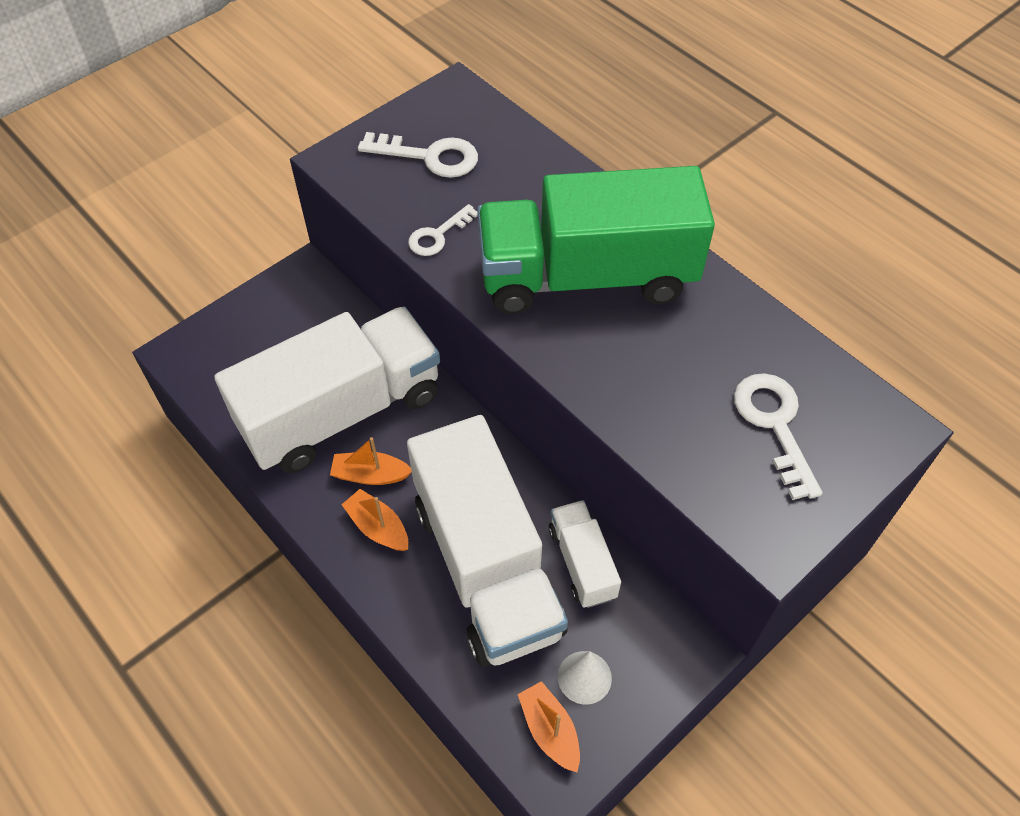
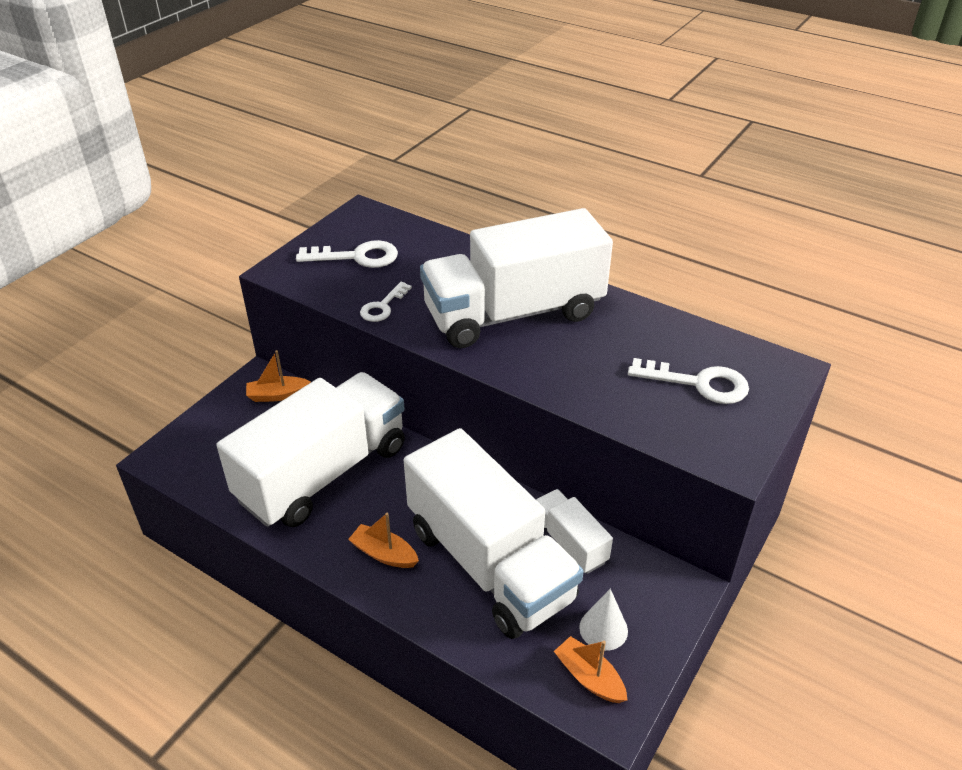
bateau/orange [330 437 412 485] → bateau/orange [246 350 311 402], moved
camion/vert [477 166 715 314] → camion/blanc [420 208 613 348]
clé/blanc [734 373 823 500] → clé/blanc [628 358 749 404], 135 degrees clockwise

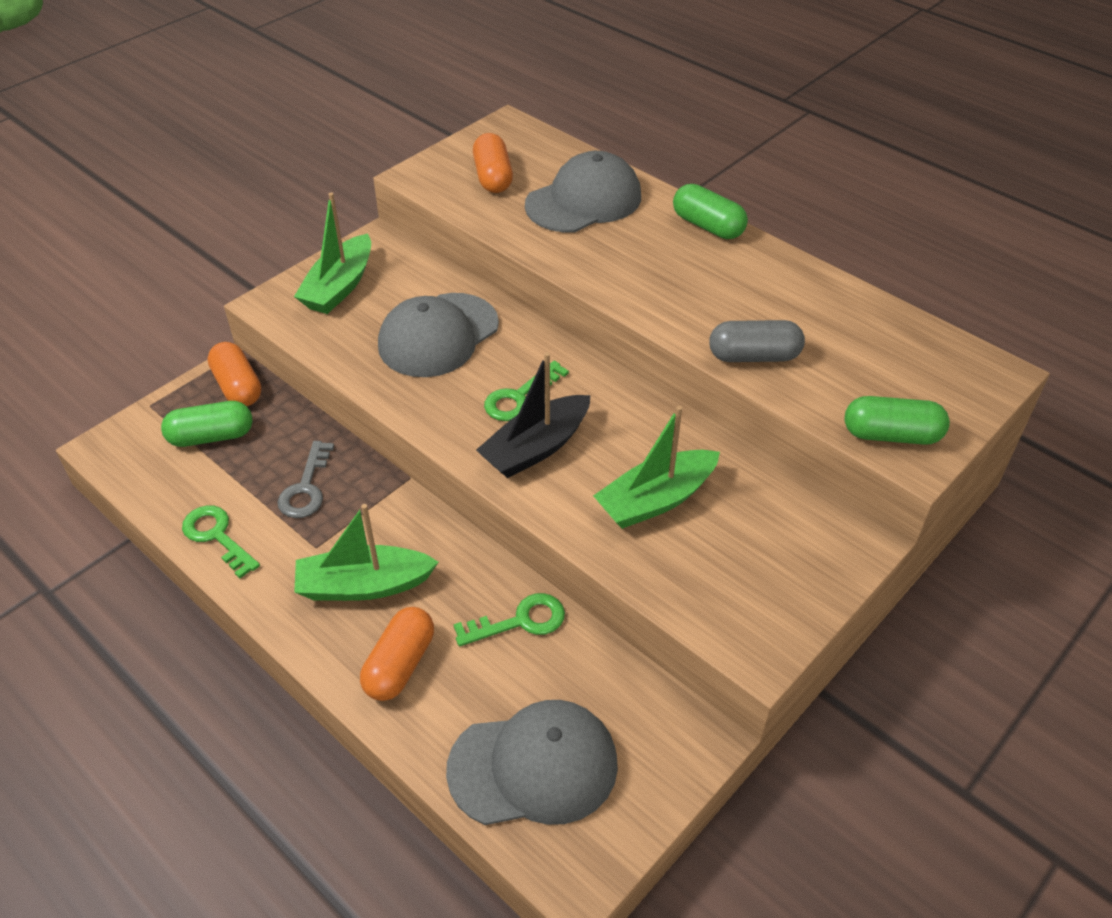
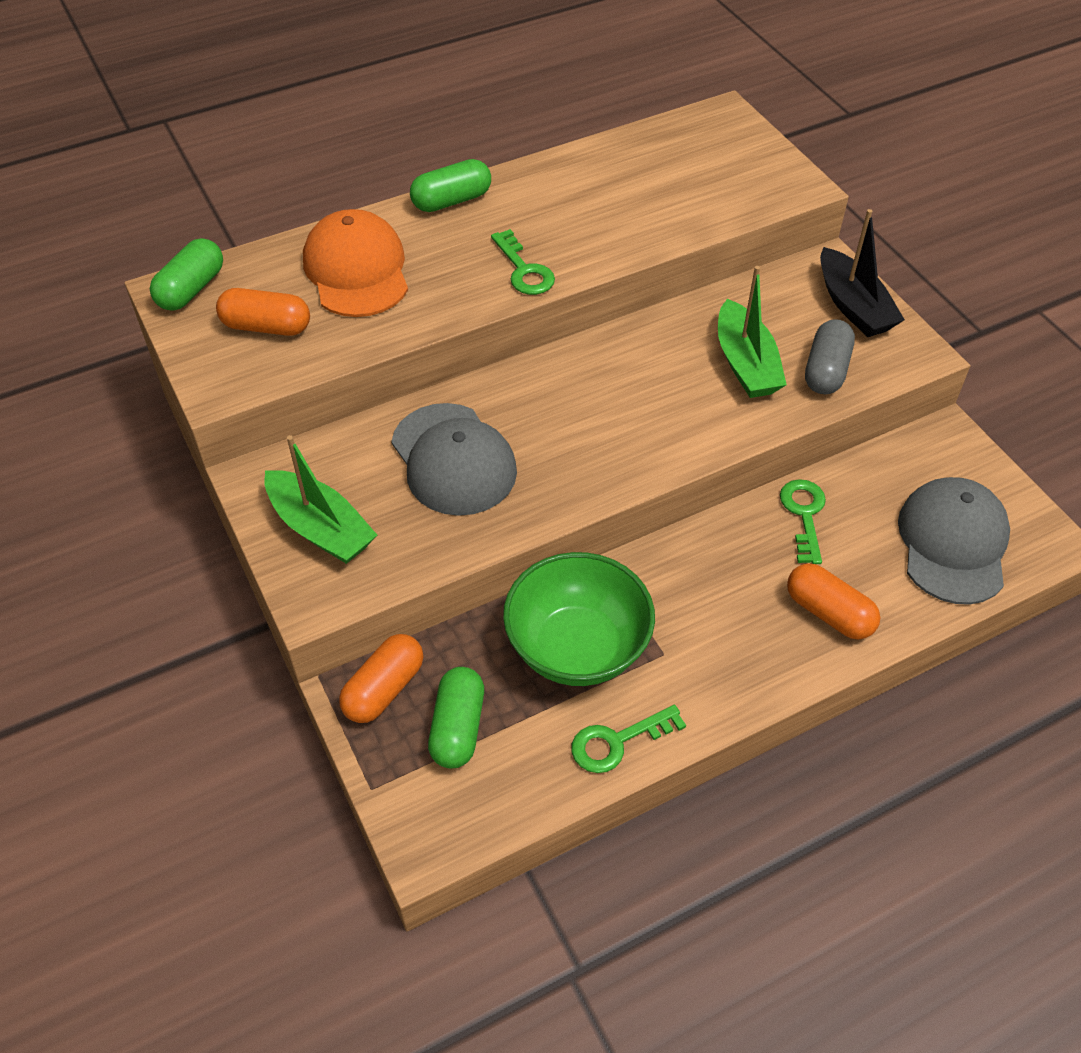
gélule/vert [845 396 950 445] → gélule/vert [150 238 223 311], moved
casquette/gris [525 151 641 232] → casquette/orange [303 209 408 317]
gélule/orange [207 342 261 406] → gélule/orange [339 634 423 723], 45 degrees counterclockwise
clé/vert [484 361 569 421] → clé/vert [491 229 555 295], moved
clé/gris [277 441 334 518] → bol/vert [503 552 655 686]
gélule/gris [709 320 805 362] → gélule/gris [805 319 855 394], moved
bateau/noir [476 352 591 478] → bateau/noir [820 209 905 337], moved
bateau/vert [294 504 439 601] → -

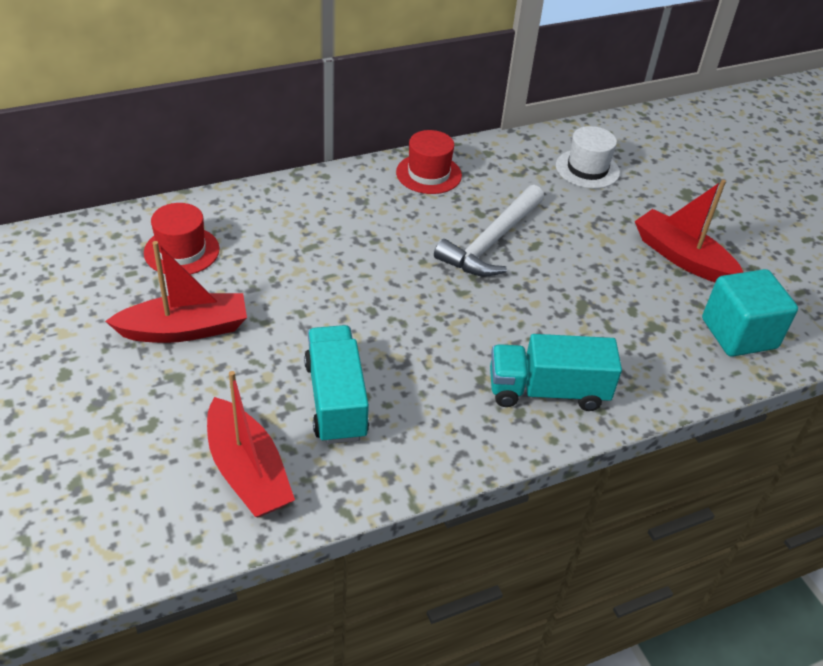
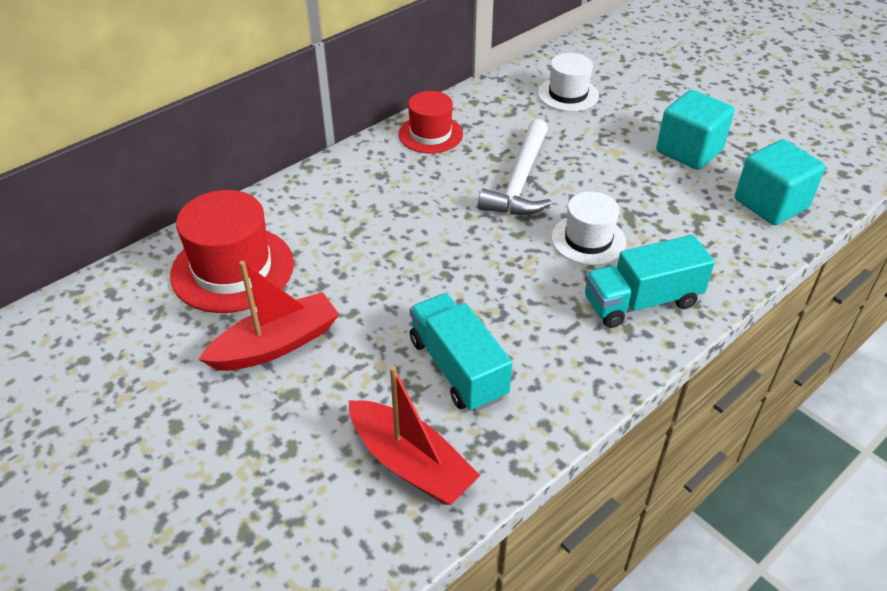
chapeau/rouge [144 203 220 275] → chapeau/rouge [170 190 294 313], x1.58
- → chapeau/blanc [551 191 626 265]
bateau/rouge [635 180 743 282] → cube/turquoise [656 90 735 170]

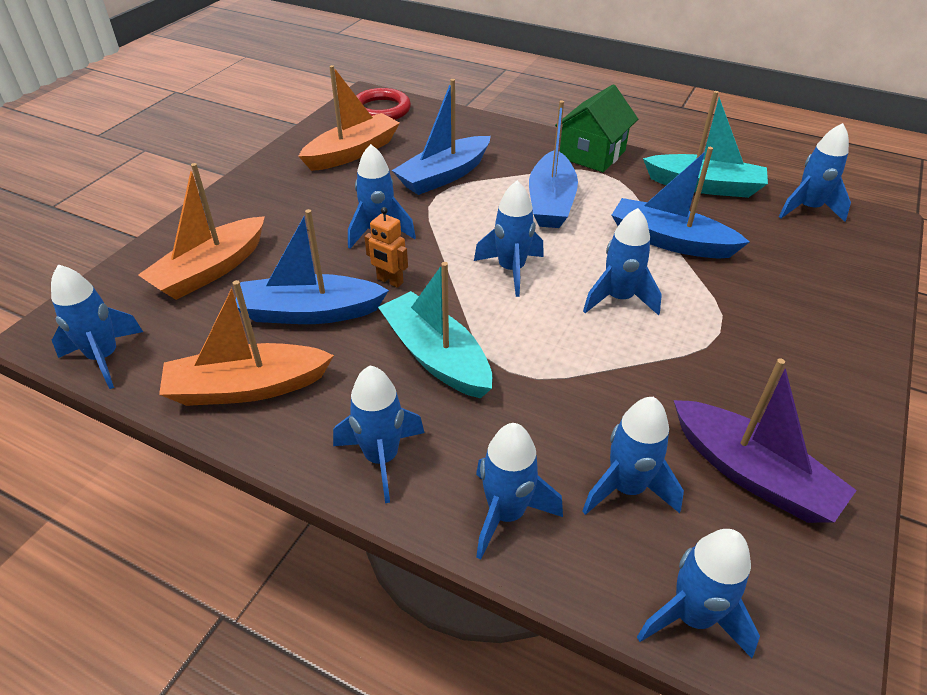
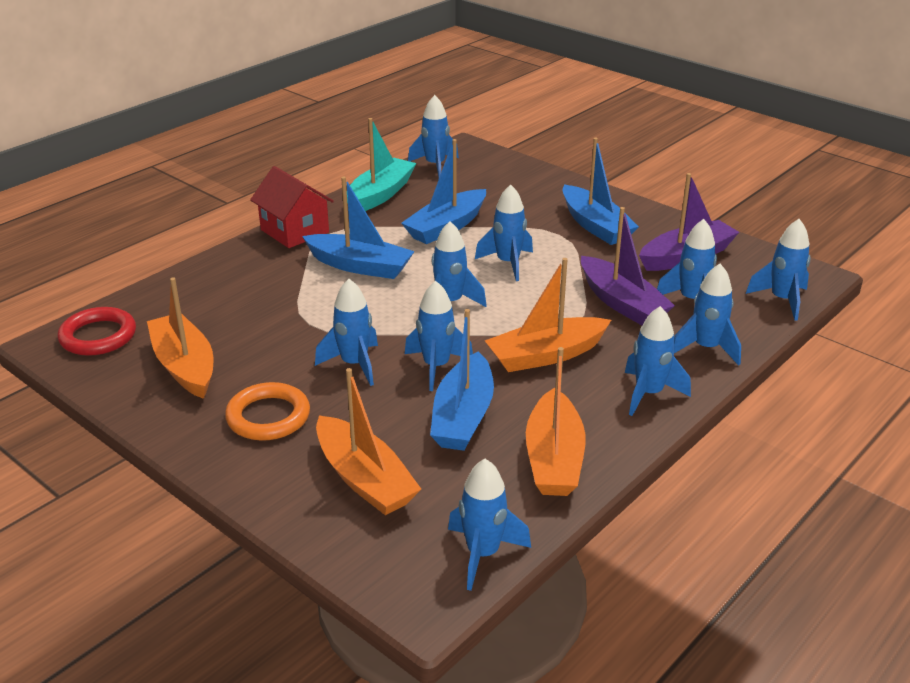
- → anneau/orange [225 382 310 441]
maison/vert [555 84 638 172] → maison/rouge [250 166 334 248]
robot/orange [364 207 408 288] → fusée/bleu [405 281 473 391]
bateau/turquoise [378 262 492 399] → bateau/orange [485 258 611 372]
bateau/bleu [392 79 491 195] → bateau/bleu [563 138 639 245], moved
- → bateau/violet [581 207 675 325]

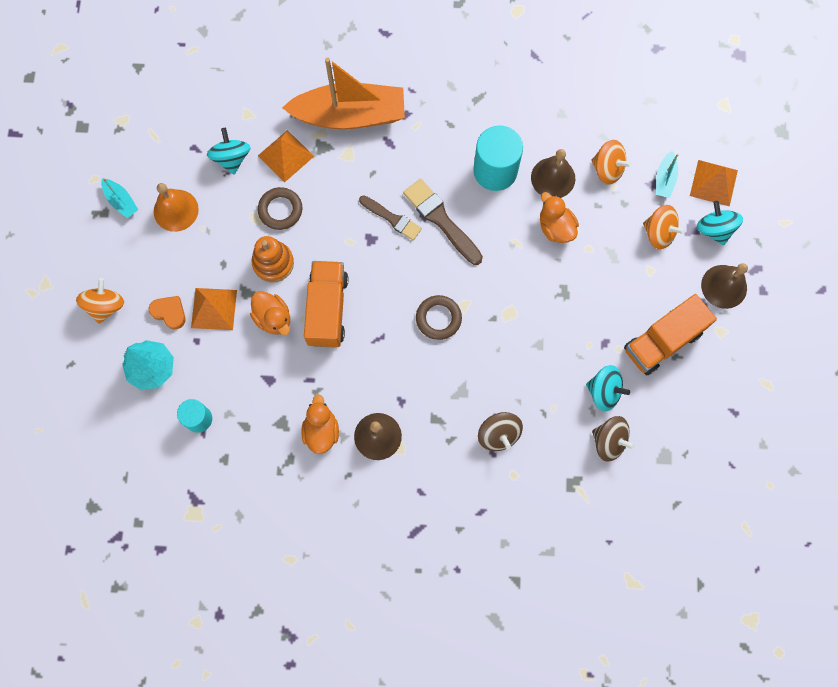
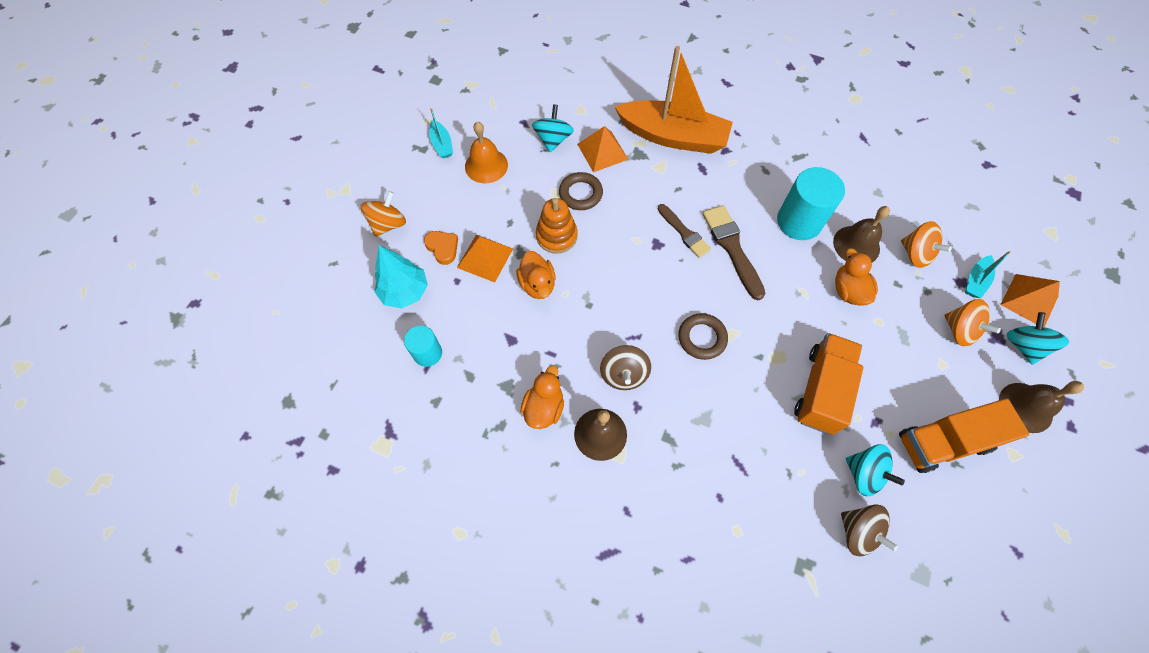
toupie/marron [478 412 523 451] → toupie/marron [600 345 651 390], moved
camion/orange [304 261 348 348] → camion/orange [794 333 864 435], moved

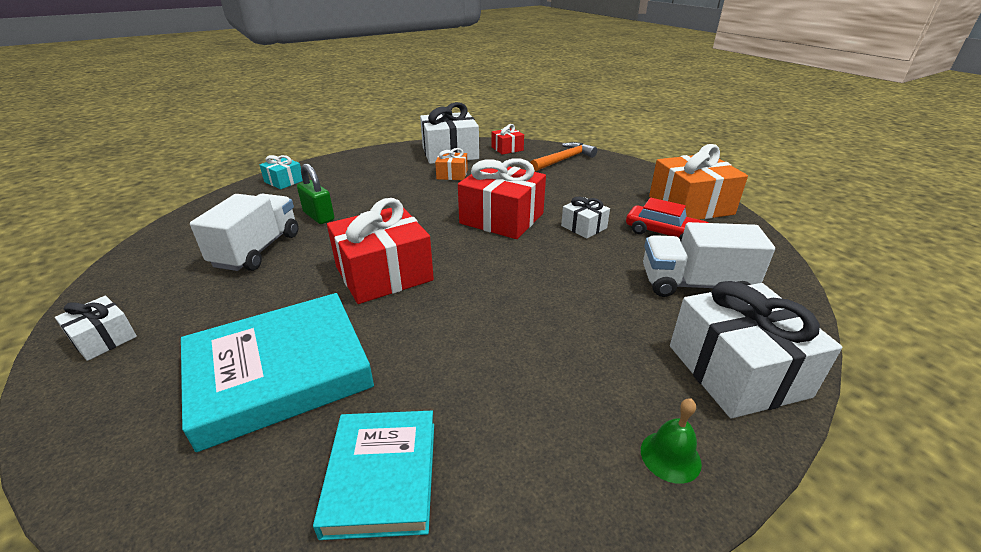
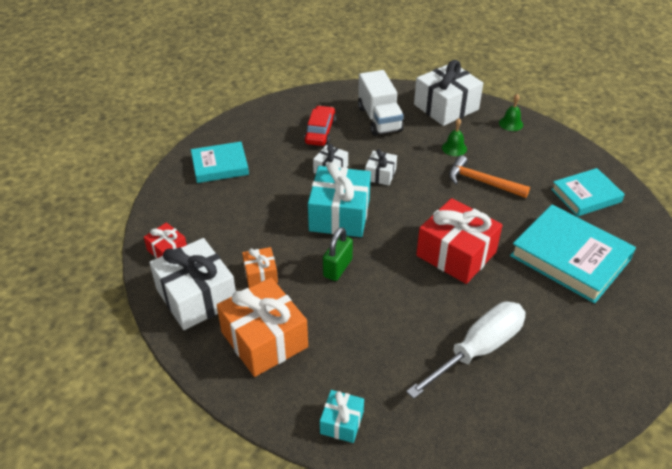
- → livre/turquoise [191 142 249 183]
cadeau/orange [649 144 748 220] → cadeau/orange [217 277 308 377], moved
cadeau/rouge [458 158 546 239] → cadeau/turquoise [308 162 371 237]
cadenas/vert [297 163 334 224] → cadenas/vert [323 227 353 281], moved
cadeau/blanc [55 296 137 361] → cadeau/blanc [365 149 397 186], moved
camion/blanc [190 194 299 271] → tournevis/blanc [406 302 526 399]
- → cloche/vert [442 118 467 156]
marteau/orange [530 142 597 172] → marteau/orange [449 155 530 198], moved

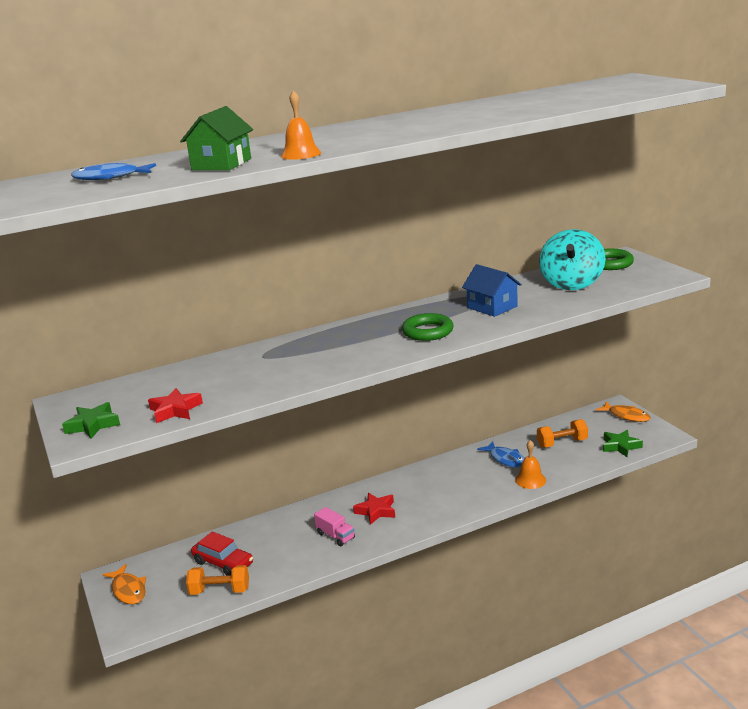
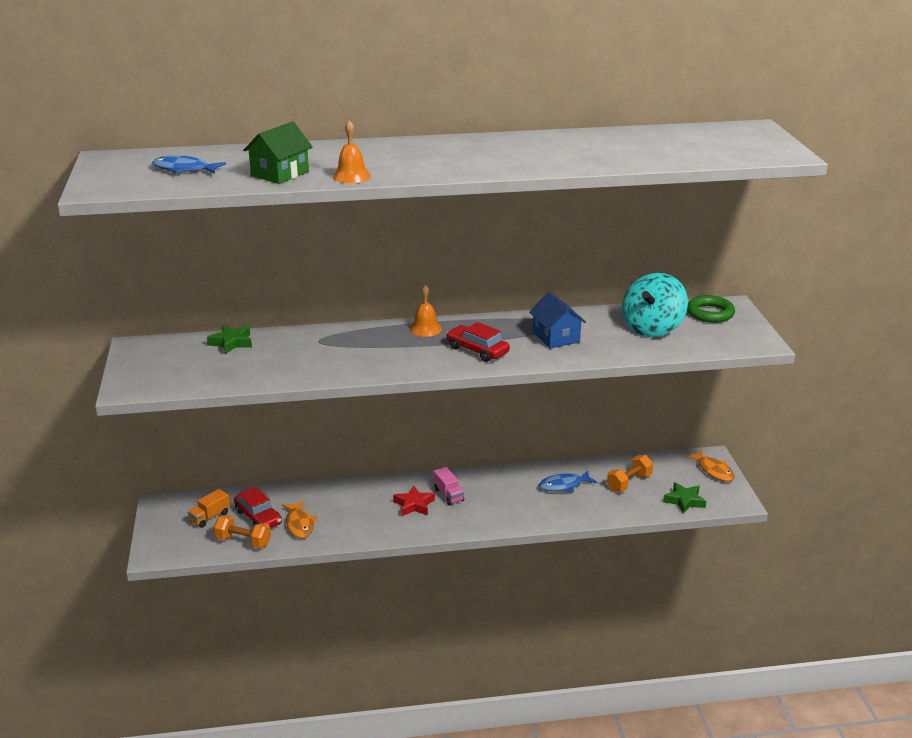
- → camion/orange [188 489 230 528]
étoile/vert [62 402 120 439] → étoile/vert [207 325 252 354], moved
poisson/orange [102 564 146 604] → poisson/orange [282 500 317 538], moved
cloche/orange [515 440 546 489] → cloche/orange [410 285 442 337], moved
camion/rose [314 507 355 547] → camion/rose [433 467 464 505], moved
anneau/vert [402 313 453 341] → voiture/rouge [446 322 510 362]
poisson/bleu [477 441 525 468] → poisson/bleu [539 470 597 493], 90 degrees clockwise
haltère/orange [537 419 588 448] → haltère/orange [607 455 653 492], 45 degrees counterclockwise
étoile/rouge [148 388 203 423] → -

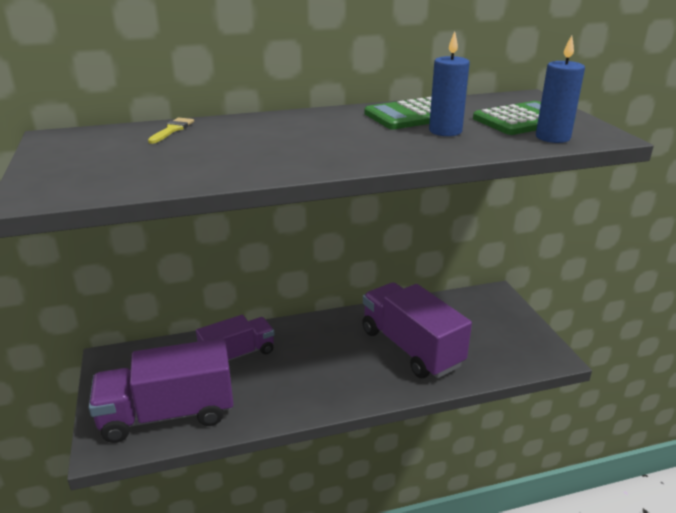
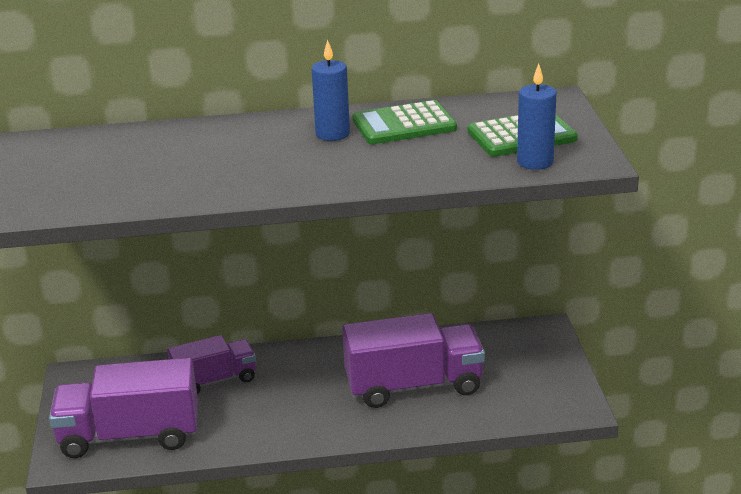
bougie/bleu [429 31 470 136] → bougie/bleu [312 40 350 141], moved
camion/violet [362 282 472 378] → camion/violet [342 313 485 408], 105 degrees clockwise
pinceau/jaune [148 117 194 144] → -

